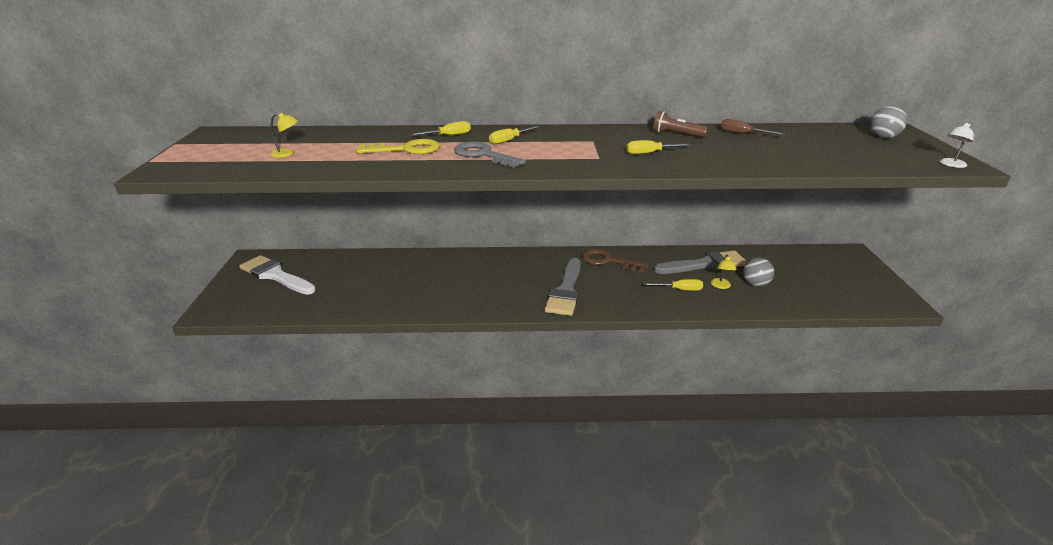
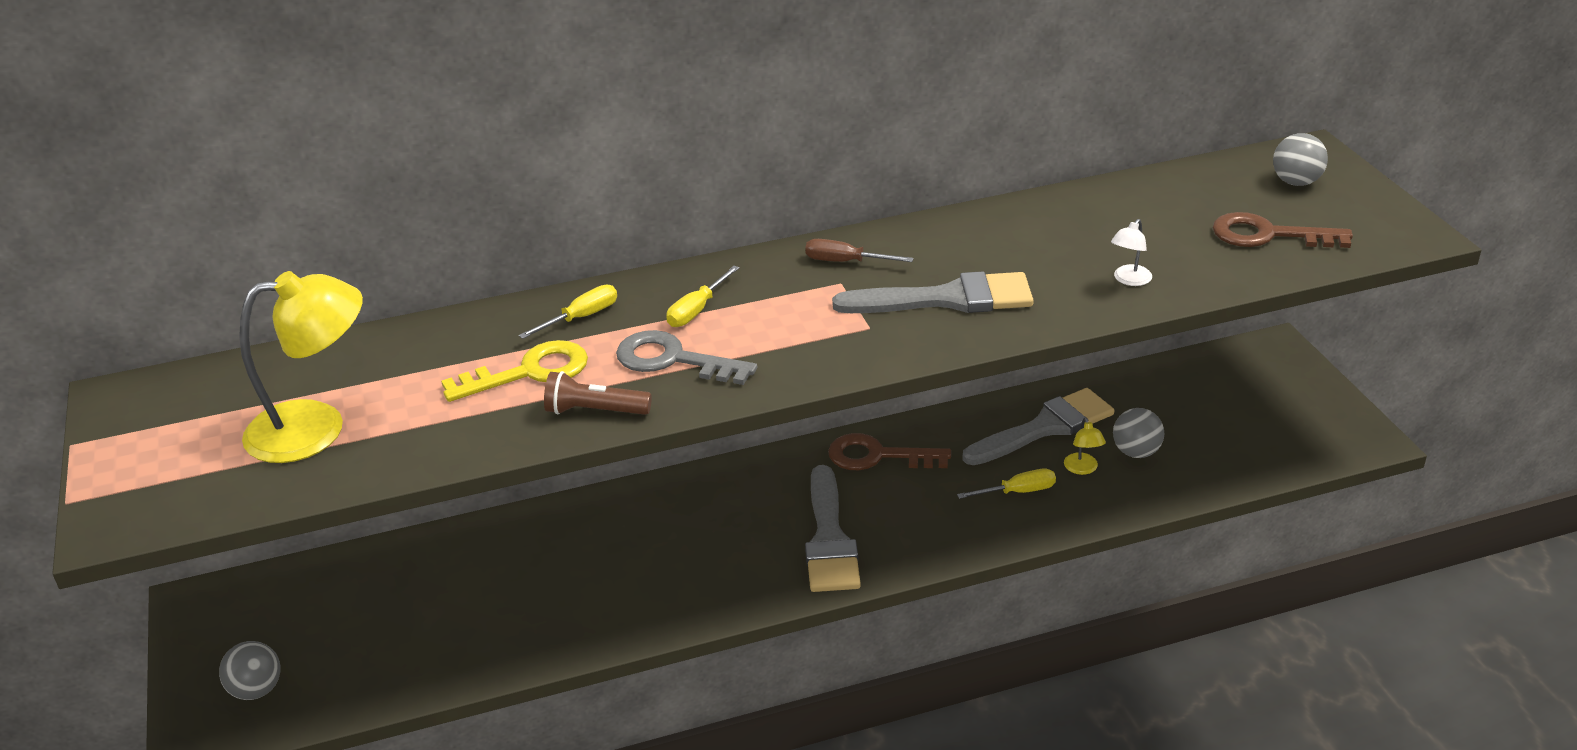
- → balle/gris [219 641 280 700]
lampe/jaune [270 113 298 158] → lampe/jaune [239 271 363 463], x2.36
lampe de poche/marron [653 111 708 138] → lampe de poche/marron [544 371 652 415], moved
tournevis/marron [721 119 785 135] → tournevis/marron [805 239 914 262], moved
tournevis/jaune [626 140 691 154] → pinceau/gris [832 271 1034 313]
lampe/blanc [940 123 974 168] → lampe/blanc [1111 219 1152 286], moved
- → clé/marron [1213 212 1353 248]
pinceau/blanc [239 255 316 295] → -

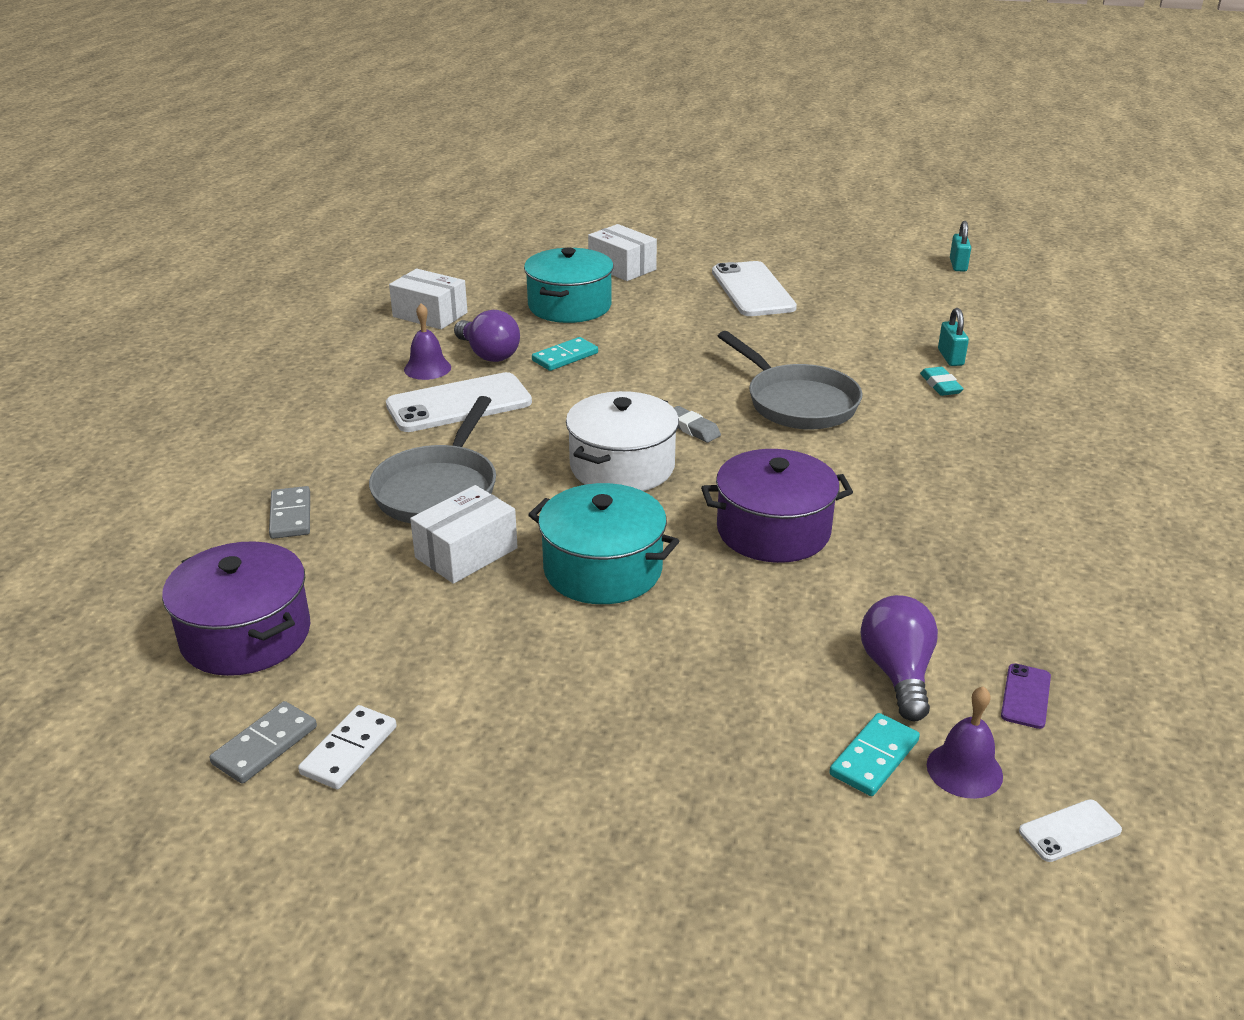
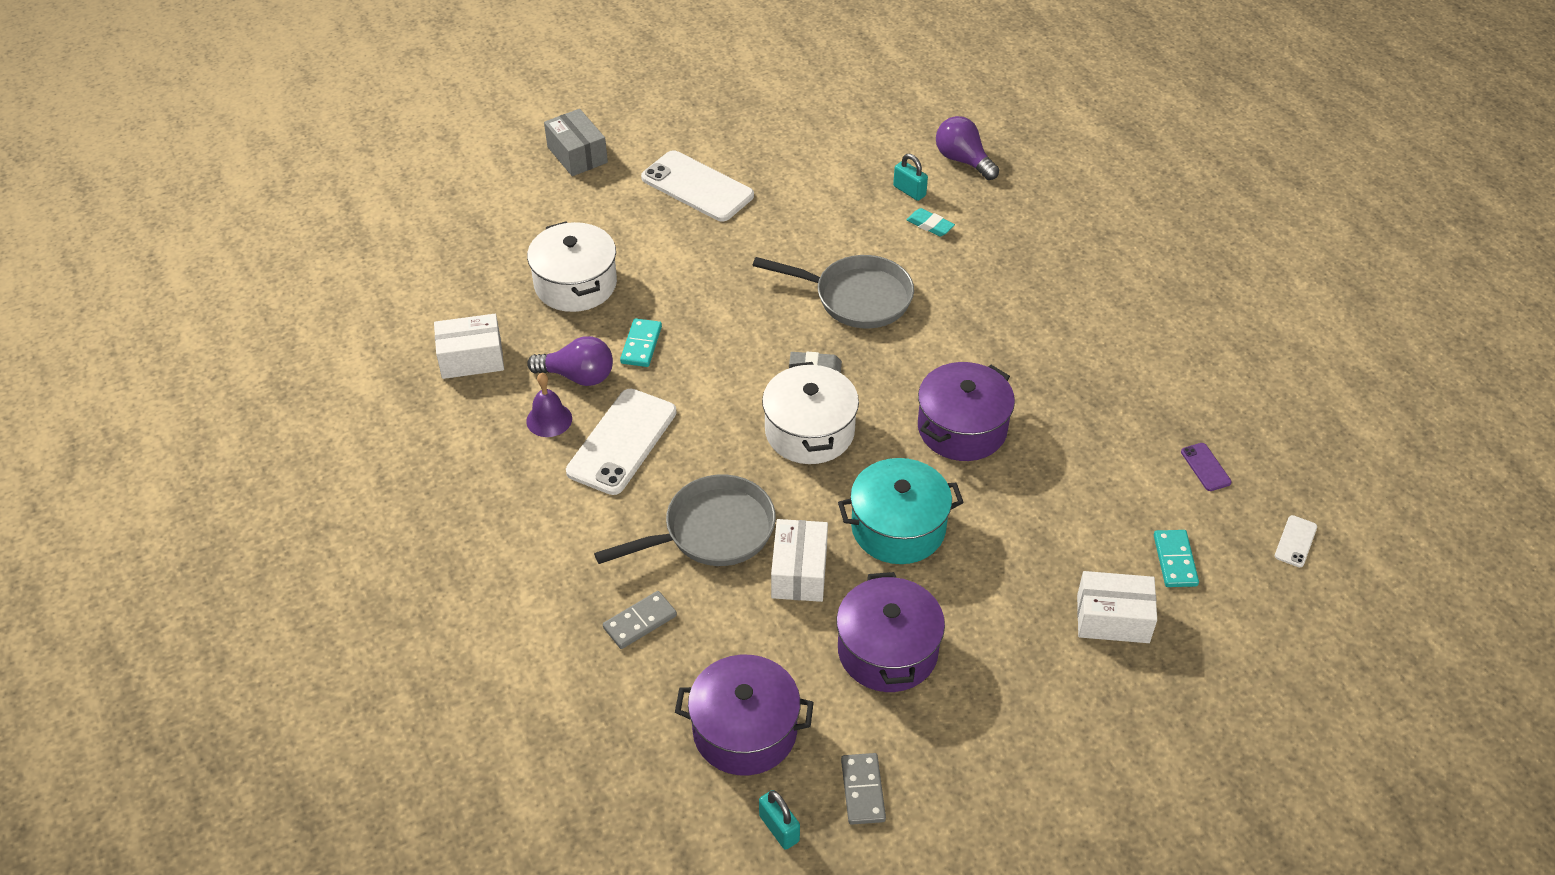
marmite/turquoise [524 248 614 323] → marmite/blanc [527 221 617 312]
- → boîte/gris [544 109 608 176]
poêle/gris [369 396 496 523] → poêle/gris [594 475 776 566], 90 degrees counterclockwise
domino/gris [269 486 310 539] → domino/gris [603 591 677 649], 75 degrees counterclockwise
cadenas/turquoise [950 221 971 272] → cadenas/turquoise [759 790 800 850], moved
- → marmite/violet [836 572 945 692]
ampoule/violet [861 595 938 721] → ampoule/violet [936 116 999 180], moved
boîte/blanc [588 224 657 281] → boîte/blanc [1077 571 1157 643], moved
domino/blanc [298 705 397 789] → -
cloche/violet [927 686 1003 799] → -

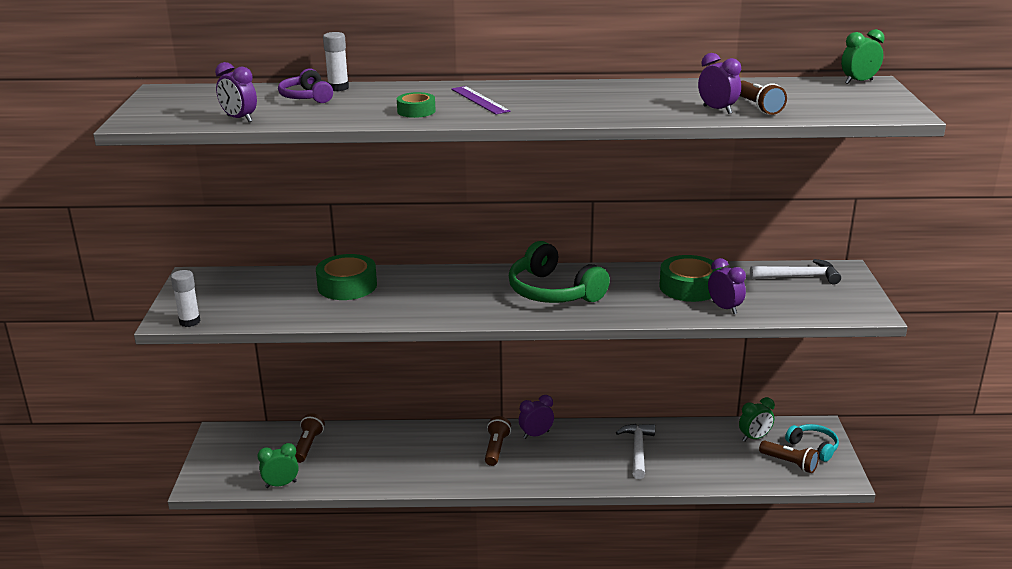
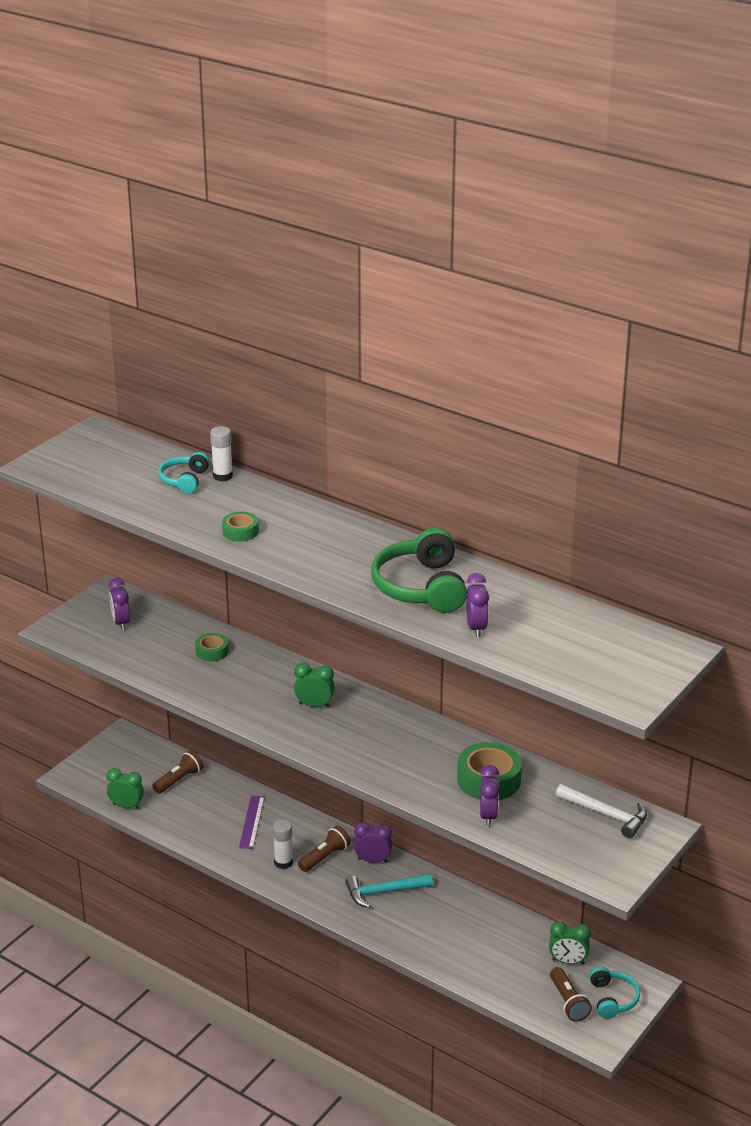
réveil/violet [215 62 257 122] → réveil/violet [109 578 130 630], moved
casque audio/violet [278 69 333 103] → casque audio/turquoise [158 452 210 494]
ruban adhésif/vert [316 254 377 300] → ruban adhésif/vert [195 633 229 662], x0.57
règle/violet [451 86 510 115] → règle/violet [239 796 265 849], moved
bâton de colle/blanc [171 270 200 327] → bâton de colle/blanc [272 819 293 869], moved
réveil/vert [841 29 884 84] → réveil/vert [294 663 335 708], moved
- → marteau/turquoise [345 874 433 908]
casque audio/vert [509 241 610 303] → casque audio/vert [371 528 467 613], moved
marteau/blanc [616 424 655 479] → -
lampe de poche/marron [740 80 787 115] → -

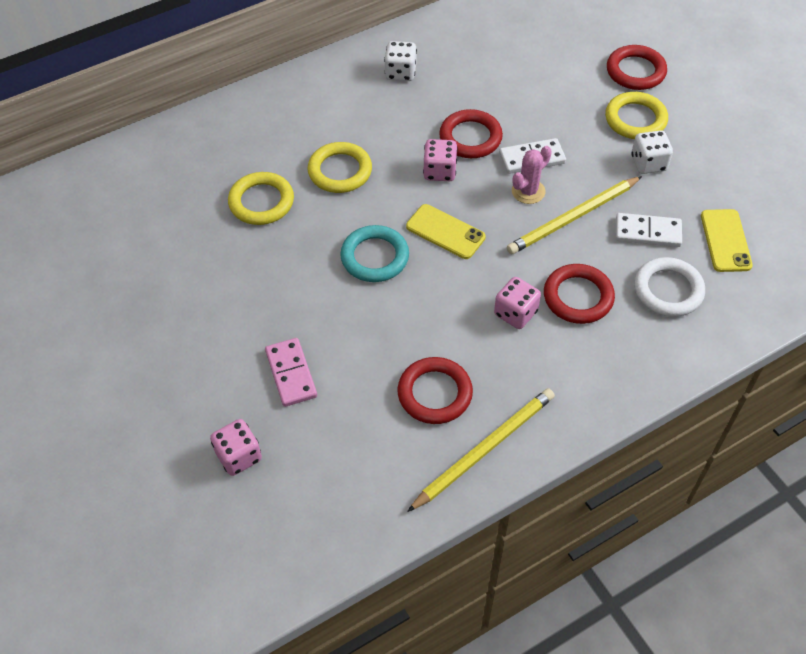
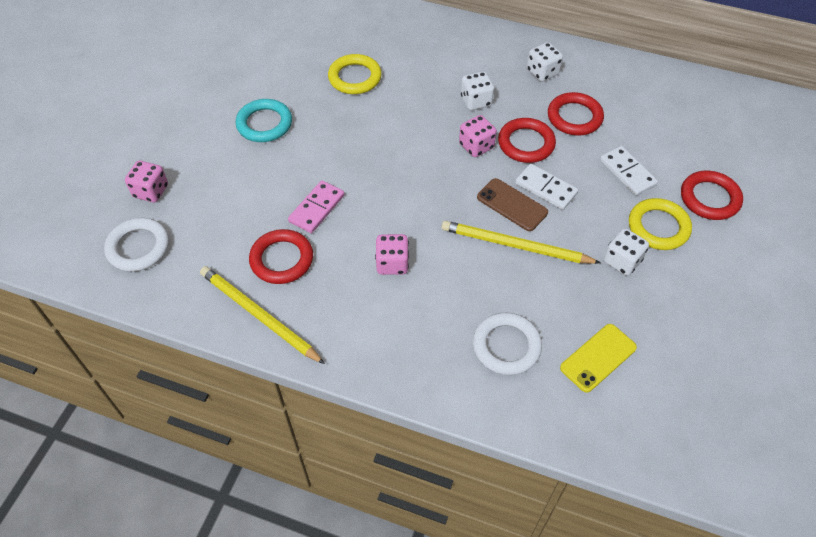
- → anneau/blanc [104 218 169 272]
crayon/jaune [407 388 555 512] → crayon/jaune [200 266 325 364], 150 degrees counterclockwise
anneau/turquoise [340 225 409 282] → anneau/turquoise [236 99 292 142], moved
domino/rose [265 338 317 407] → domino/rose [288 180 345 233], moved
- → dé/blanc [461 71 494 110]
cactus/rose [512 146 552 204] → téléphone/marron [477 178 548 231]
anneau/rouge [544 264 615 324] → anneau/rouge [548 92 604 136], moved
domino/blanc [616 213 682 247] → domino/blanc [600 146 658 196], moved
anneau/jaune [308 142 372 193] → -
téléphone/jaune [406 204 486 259] → -

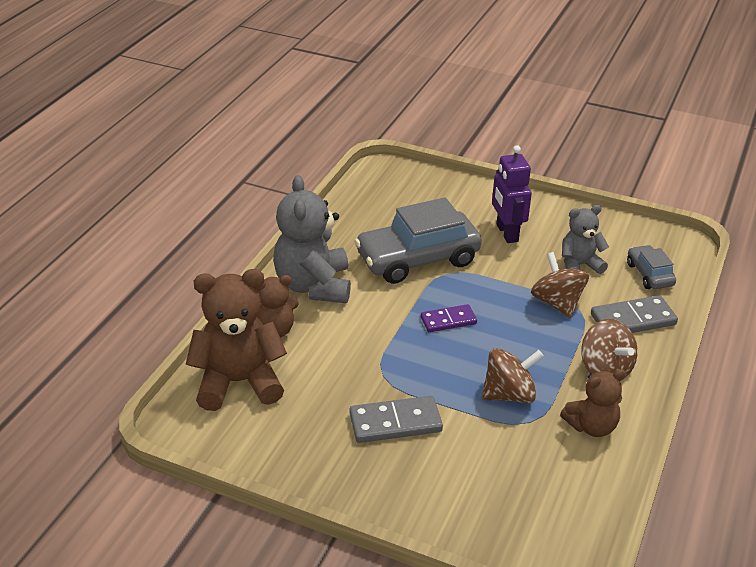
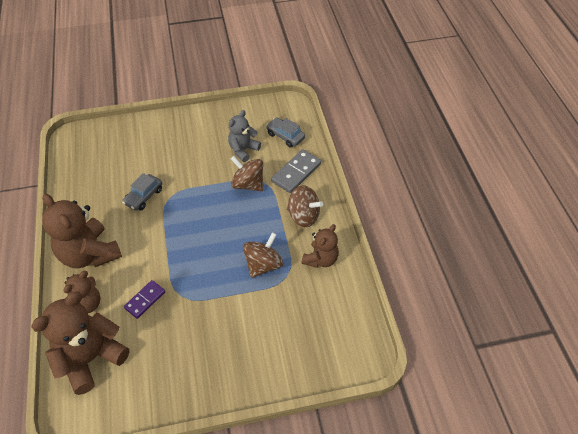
ours en peluche/gris [273 175 351 303] → ours en peluche/marron [42 194 122 268]
voiture/gris [354 197 482 284] → voiture/gris [122 173 162 211], x0.49
domino/violet [421 304 477 332] → domino/violet [124 280 165 319], moved
domino/gris [349 396 443 443] → -
robot/violet [492 145 532 243] → -

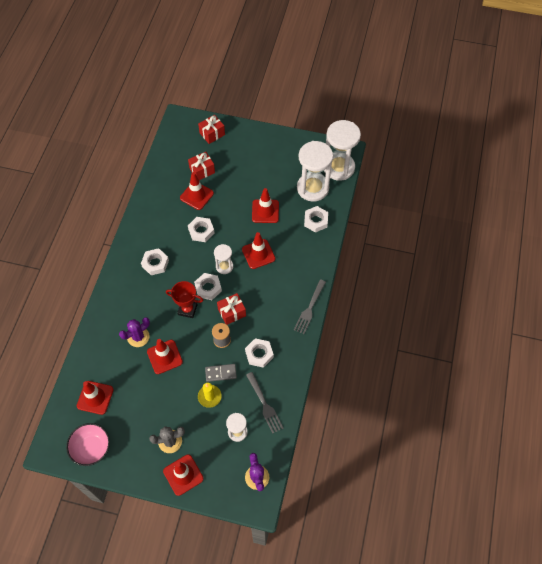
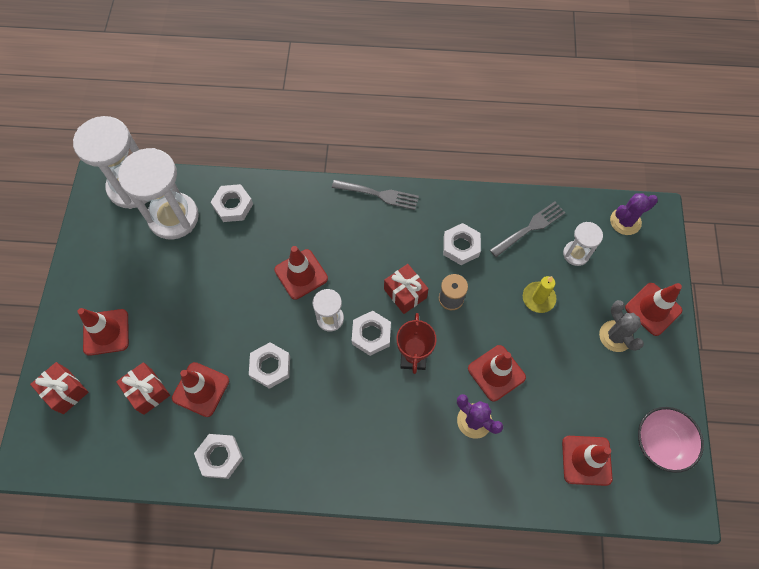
cône de chantier/rouge [252 188 279 223] → cône de chantier/rouge [77 308 129 356], moved
écrou/blanc [141 248 169 275] → écrou/blanc [194 434 243 479], moved
domino/gris [205 364 237 382] → -

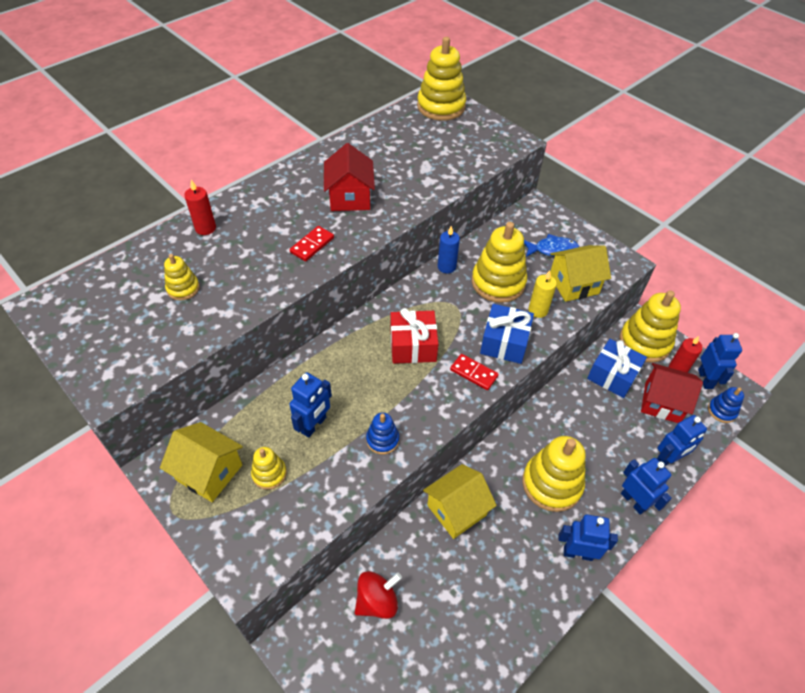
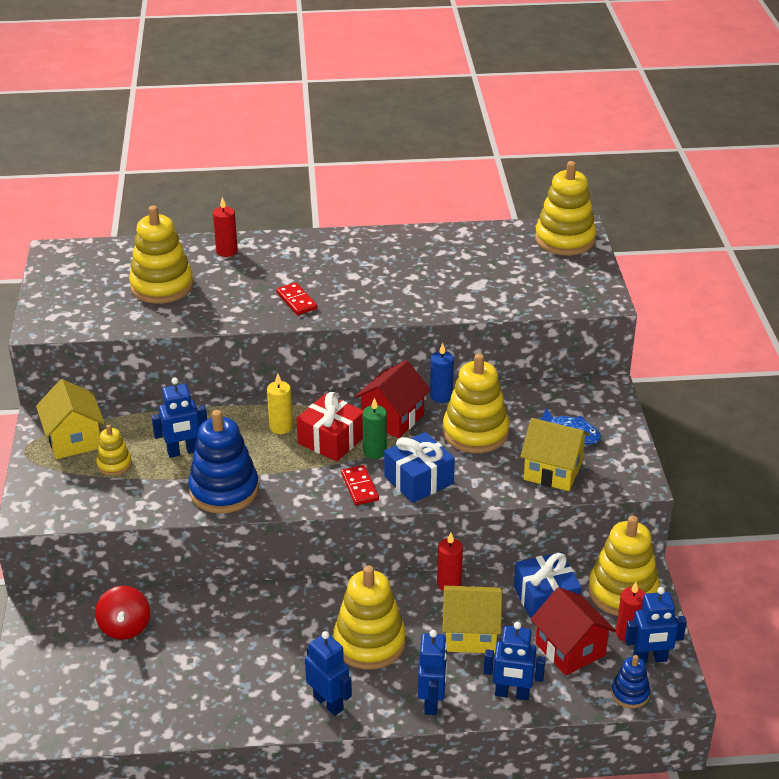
toupie/rouge [355 571 402 619] → toupie/rouge [95 586 150 640], 75 degrees clockwise
jouet à empiler/jaune [164 254 200 300] → jouet à empiler/jaune [129 206 194 304], x1.97
jouet à empiler/bleu [366 413 399 454] → jouet à empiler/bleu [188 410 259 513], x1.97
bougie/jaune [528 271 557 318] → bougie/jaune [267 374 293 434], moved
domino/rouge [290 226 334 261] → domino/rouge [276 283 317 315], 75 degrees clockwise
maison/rouge [324 143 375 211] → maison/rouge [355 360 431 438], moved
- → bougie/vert [362 397 387 459]
- → bougie/rouge [437 533 463 591]
maison/jaune [423 464 497 539] → maison/jaune [443 586 502 654], moved
robot/bleu [698 333 742 389] → robot/bleu [625 587 687 664], 45 degrees clockwise

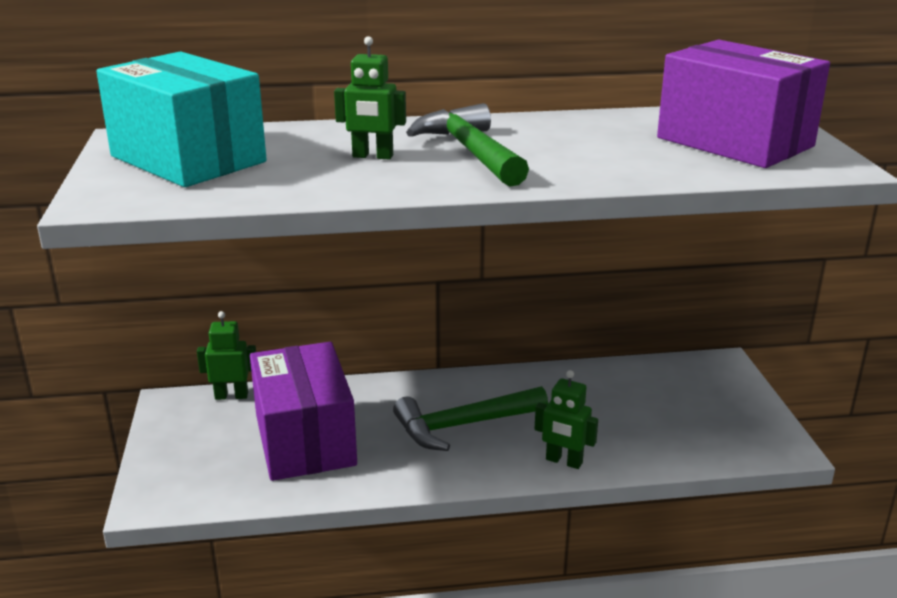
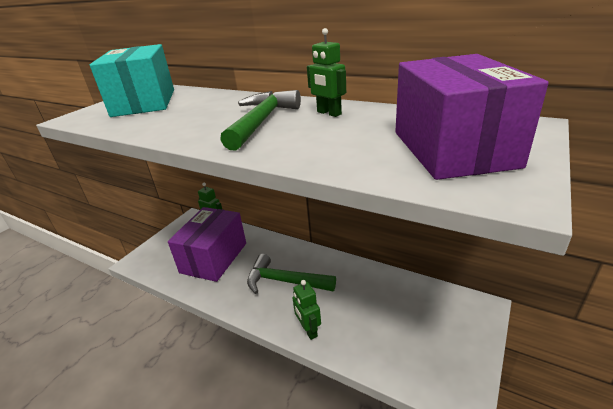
robot/vert [334 36 406 159] → robot/vert [307 28 346 117], moved

